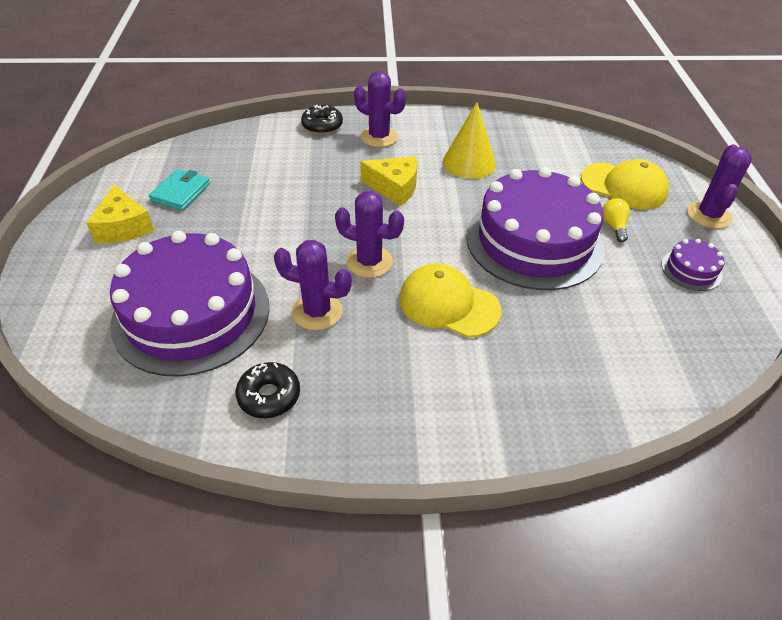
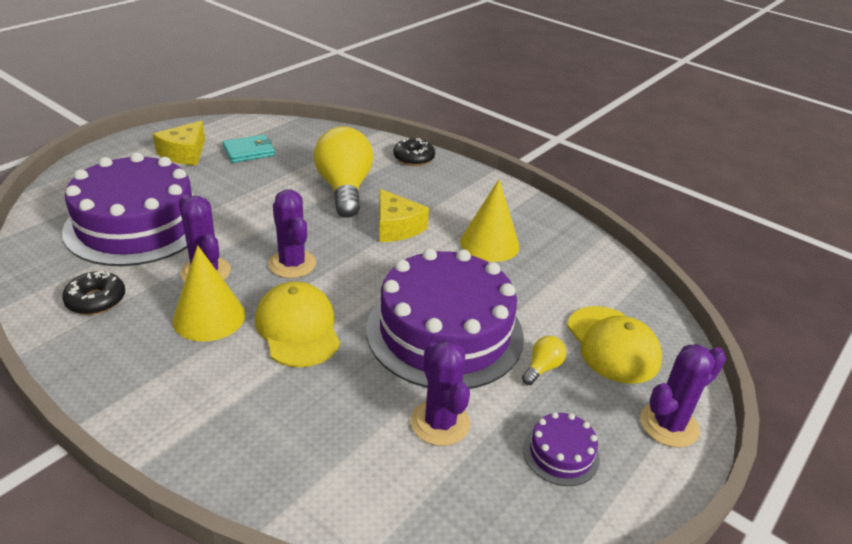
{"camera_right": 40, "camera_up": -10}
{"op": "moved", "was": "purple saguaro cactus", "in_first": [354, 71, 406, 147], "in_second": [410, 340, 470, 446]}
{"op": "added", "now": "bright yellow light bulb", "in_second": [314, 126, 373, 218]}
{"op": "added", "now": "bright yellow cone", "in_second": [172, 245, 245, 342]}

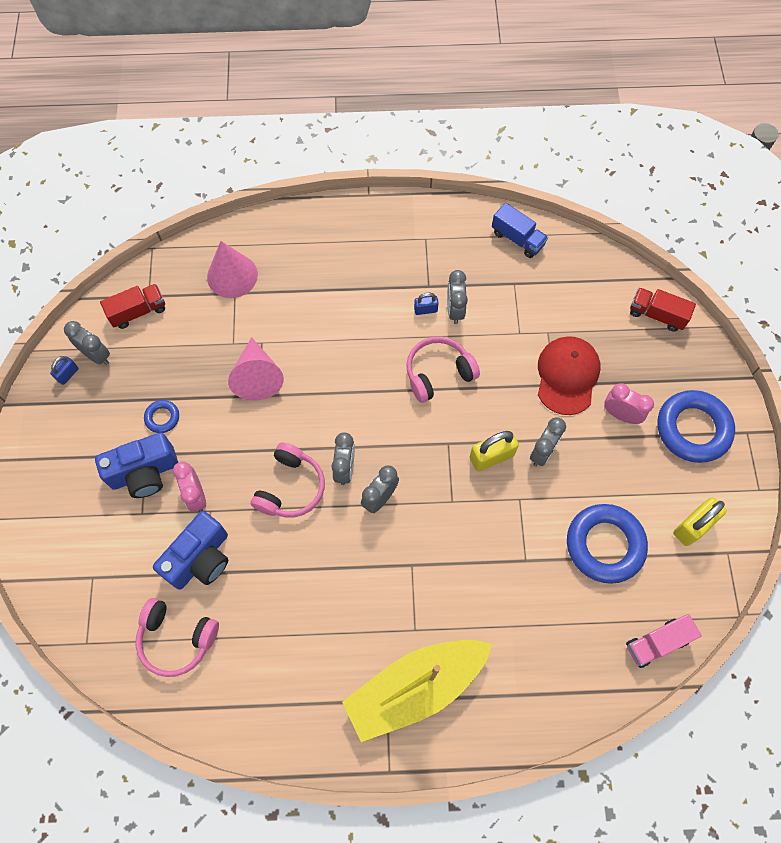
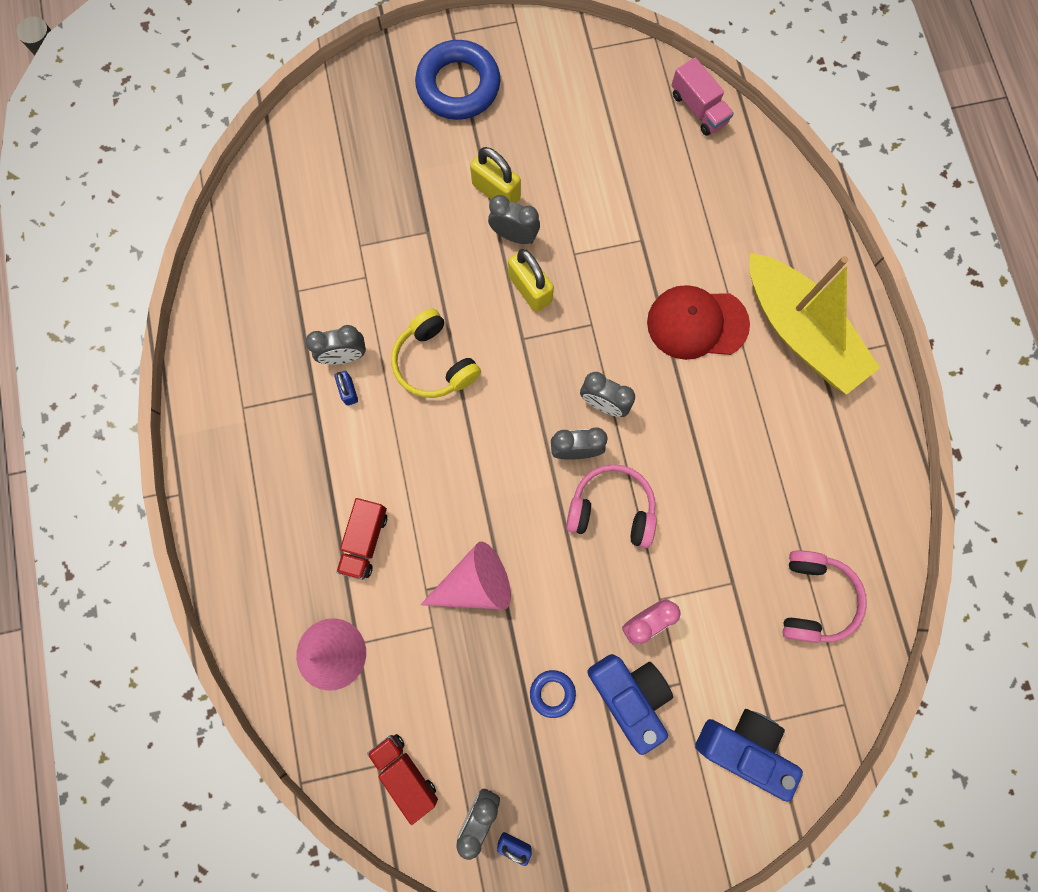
{"camera_right": -100, "camera_up": 10}
{"op": "removed", "was": "royal blue toy truck", "in_first": [492, 203, 548, 258]}
{"op": "moved", "was": "red toy truck", "in_first": [630, 288, 696, 332], "in_second": [336, 498, 387, 580]}
{"op": "recoloured", "was": "rosy over-ear headphones", "now": "bright yellow over-ear headphones", "in_first": [406, 336, 480, 403], "in_second": [391, 308, 481, 398]}
{"op": "moved", "was": "red peaked cap", "in_first": [538, 336, 601, 415], "in_second": [647, 285, 750, 360]}
{"op": "removed", "was": "rosy clock", "in_first": [604, 383, 654, 424]}
{"op": "moved", "was": "bright yellow padlock", "in_first": [673, 497, 727, 546], "in_second": [470, 147, 521, 203]}
{"op": "removed", "was": "royal blue torus", "in_first": [567, 504, 648, 584]}
{"op": "moved", "was": "royal blue compact camera", "in_first": [153, 511, 228, 590], "in_second": [695, 709, 803, 802]}

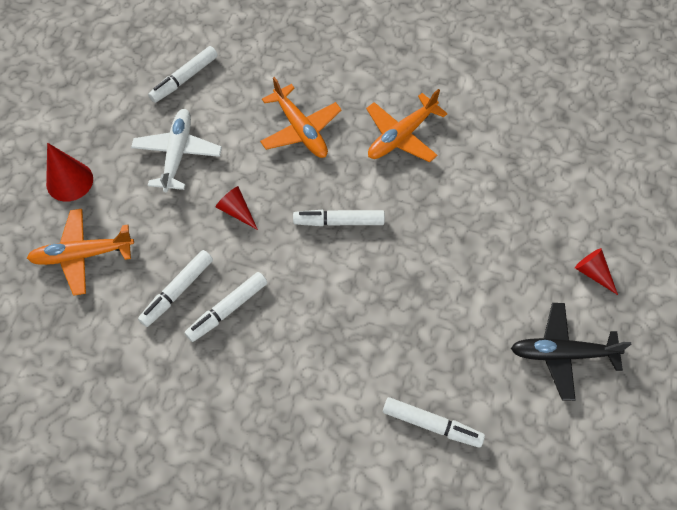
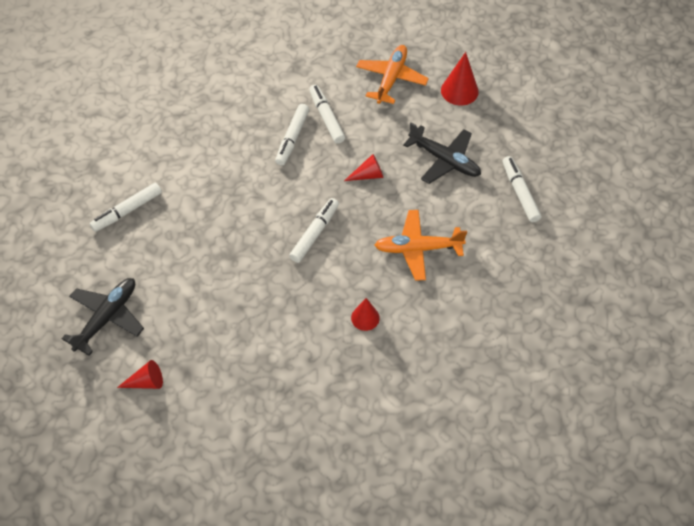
{"camera_right": 120, "camera_up": -5}
{"op": "replaced", "was": "orange toy plane", "now": "red cone", "in_first": [366, 89, 448, 162], "in_second": [351, 298, 380, 331]}
{"op": "recoloured", "was": "pure white toy plane", "now": "ebony toy plane", "in_first": [131, 109, 222, 192], "in_second": [403, 123, 481, 184]}
{"op": "turned", "was": "pure white marker pen", "in_first": [185, 272, 267, 342], "in_second": [275, 104, 309, 166], "clockwise": -150}

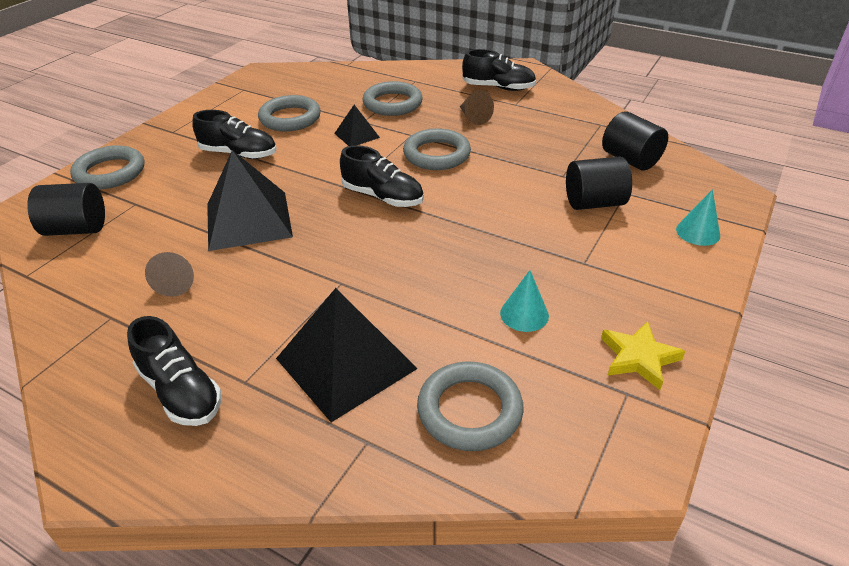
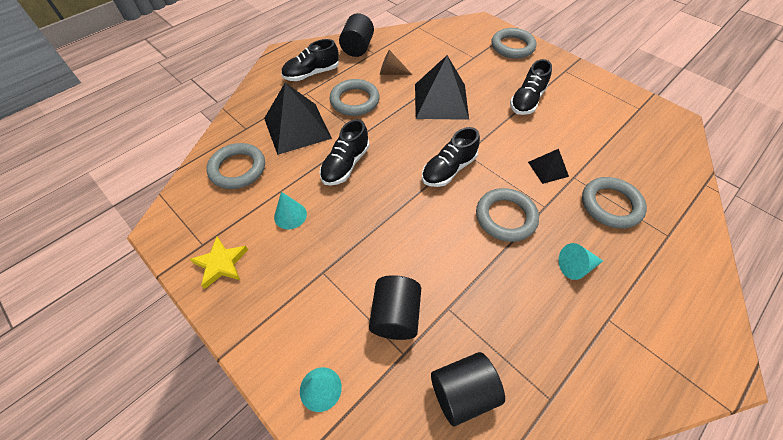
{"camera_right": 105, "camera_up": 15}
{"op": "moved", "was": "ebony shoe", "in_first": [462, 49, 536, 91], "in_second": [320, 119, 370, 186]}
{"op": "recoloured", "was": "brown cone", "now": "aqua cone", "in_first": [460, 90, 494, 125], "in_second": [559, 243, 603, 280]}
{"op": "moved", "was": "gray torus", "in_first": [258, 95, 321, 131], "in_second": [330, 79, 380, 116]}
{"op": "moved", "was": "ebony cylinder shape", "in_first": [27, 183, 105, 236], "in_second": [339, 13, 374, 57]}

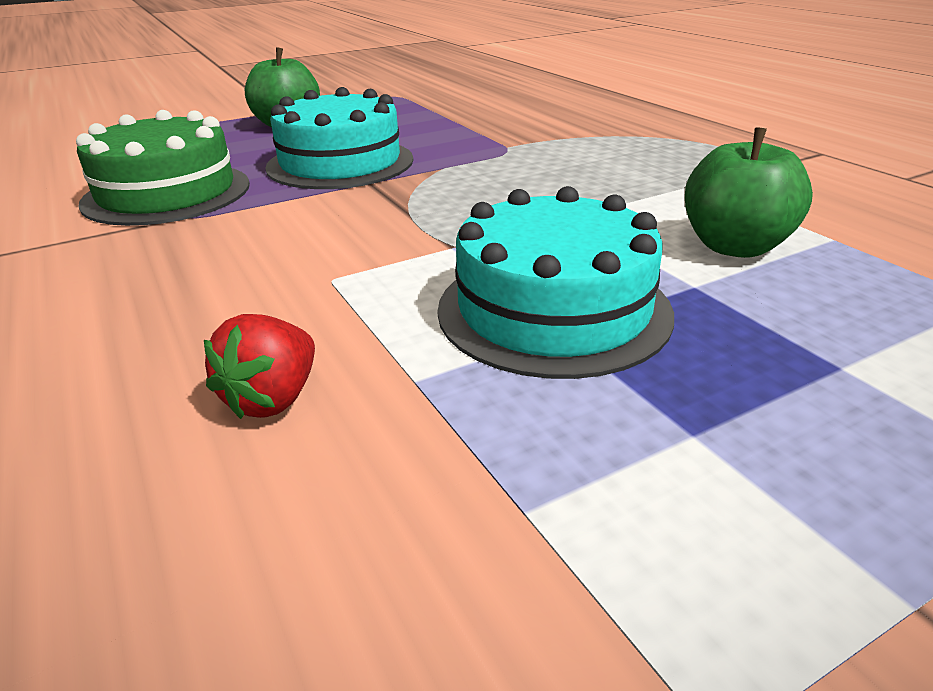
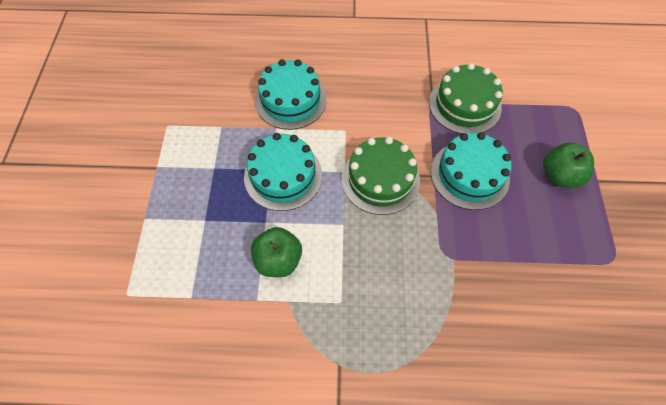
{"camera_right": 120, "camera_up": 30}
{"op": "replaced", "was": "red strawberry", "now": "aqua cake", "in_first": [204, 314, 315, 419], "in_second": [255, 59, 327, 130]}
{"op": "added", "now": "leaf-green cake", "in_second": [342, 137, 420, 215]}

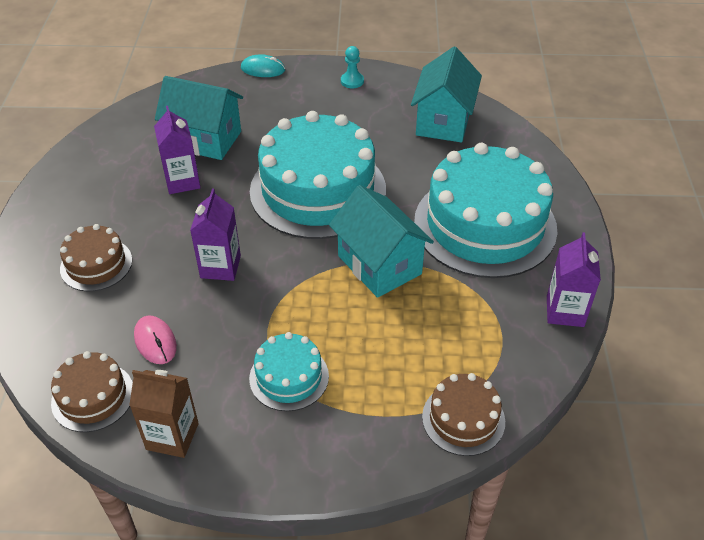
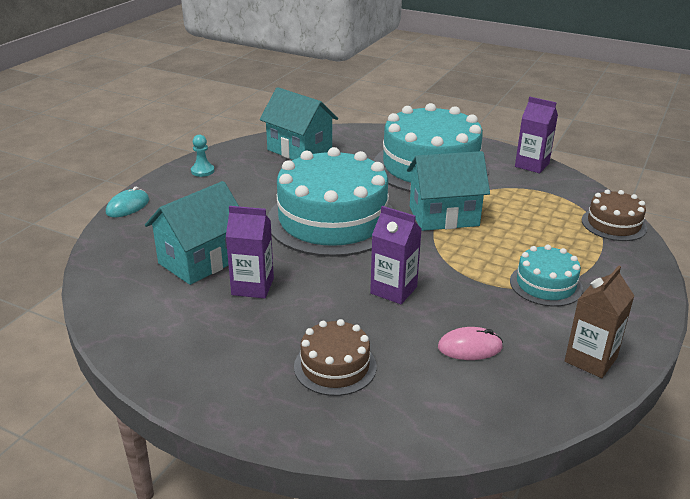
{"camera_right": -65, "camera_up": -15}
{"op": "removed", "was": "brown cake", "in_first": [51, 351, 133, 432]}

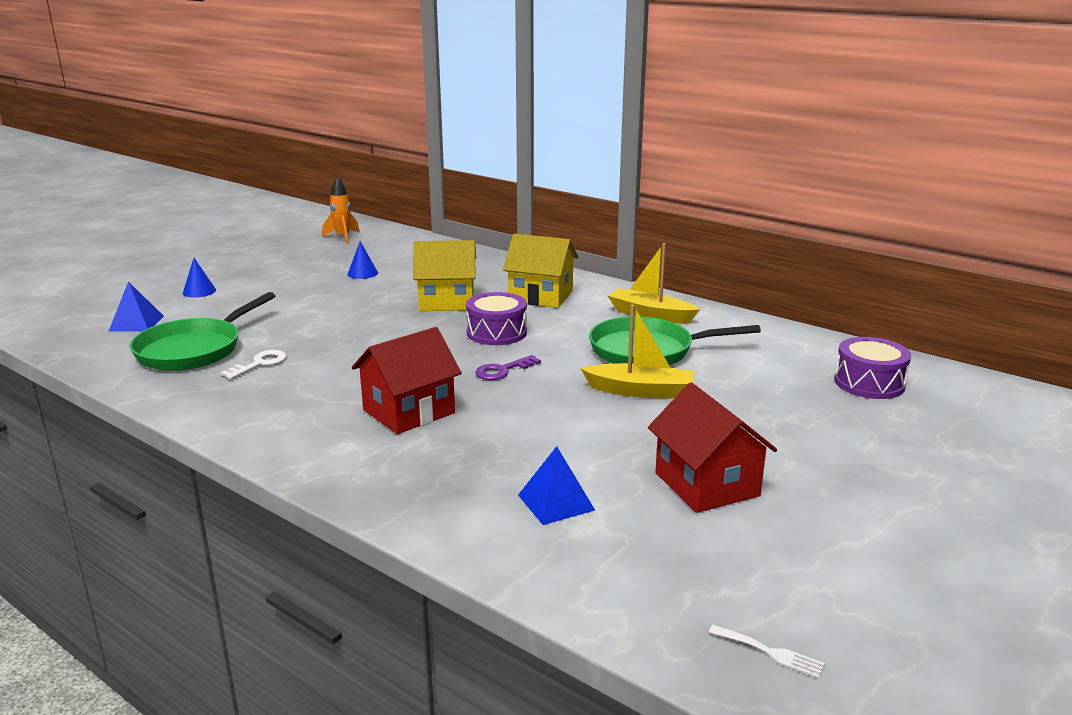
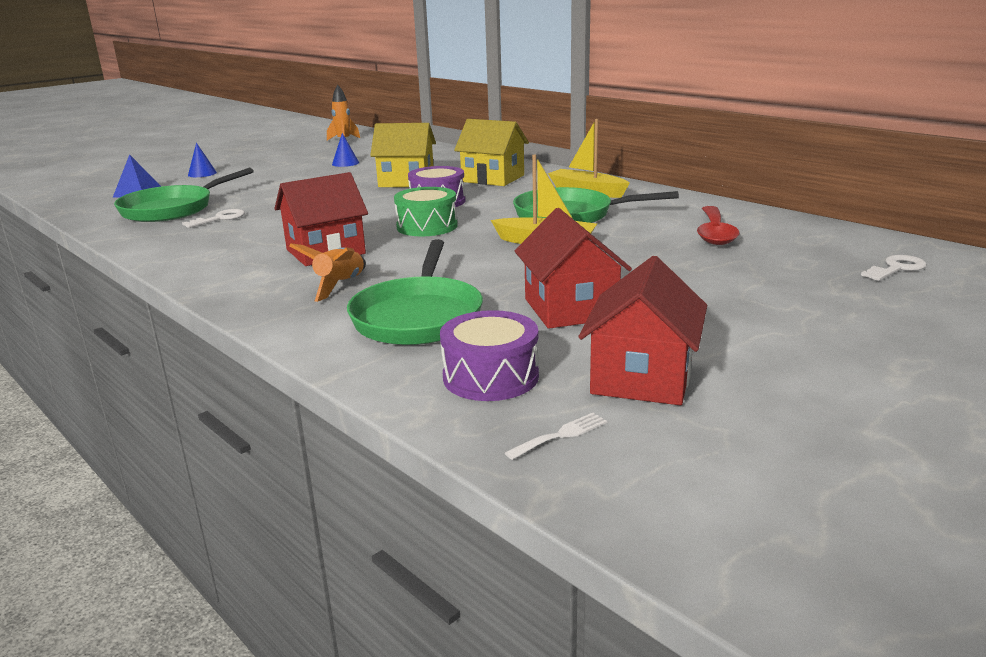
{"camera_right": 10, "camera_up": 0}
{"op": "moved", "was": "purple drum", "in_first": [834, 337, 911, 399], "in_second": [440, 310, 539, 401]}
{"op": "replaced", "was": "purple door key", "now": "leaf-green drum", "in_first": [475, 355, 541, 380], "in_second": [394, 187, 458, 236]}
{"op": "replaced", "was": "royal blue pyramid shape", "now": "leaf-green skillet", "in_first": [518, 446, 595, 525], "in_second": [347, 239, 483, 345]}
{"op": "turned", "was": "pure white table fork", "in_first": [709, 625, 825, 678], "in_second": [505, 413, 607, 460], "clockwise": -75}
{"op": "added", "now": "red spoon", "in_second": [697, 206, 739, 245]}
{"op": "added", "now": "orange spaceship", "in_second": [289, 243, 366, 302]}
{"op": "added", "now": "pure white door key", "in_second": [861, 255, 926, 281]}
{"op": "added", "now": "red house", "in_second": [578, 256, 707, 405]}

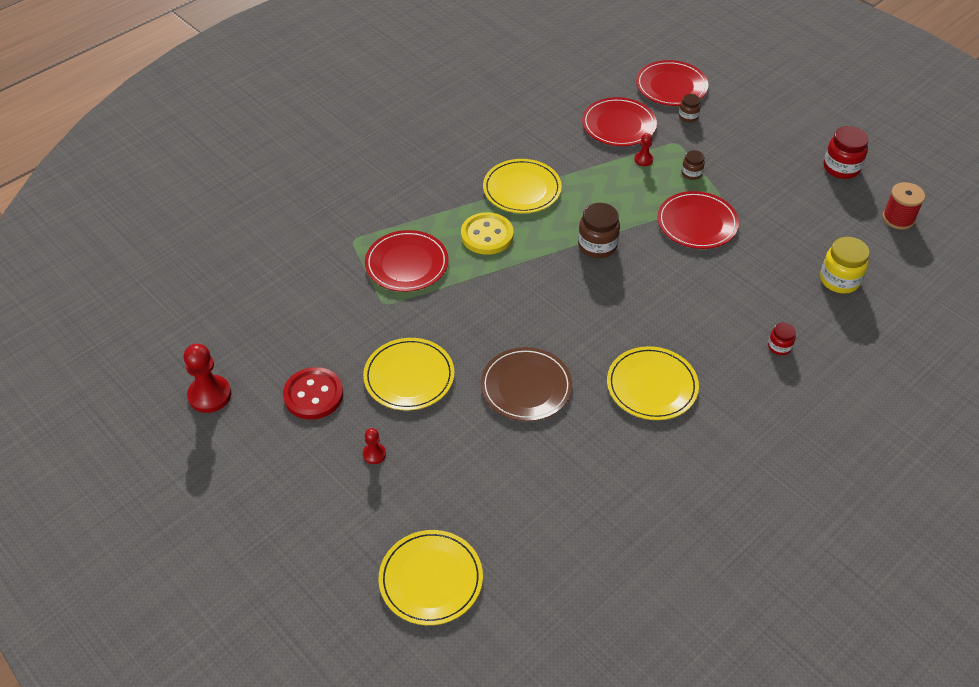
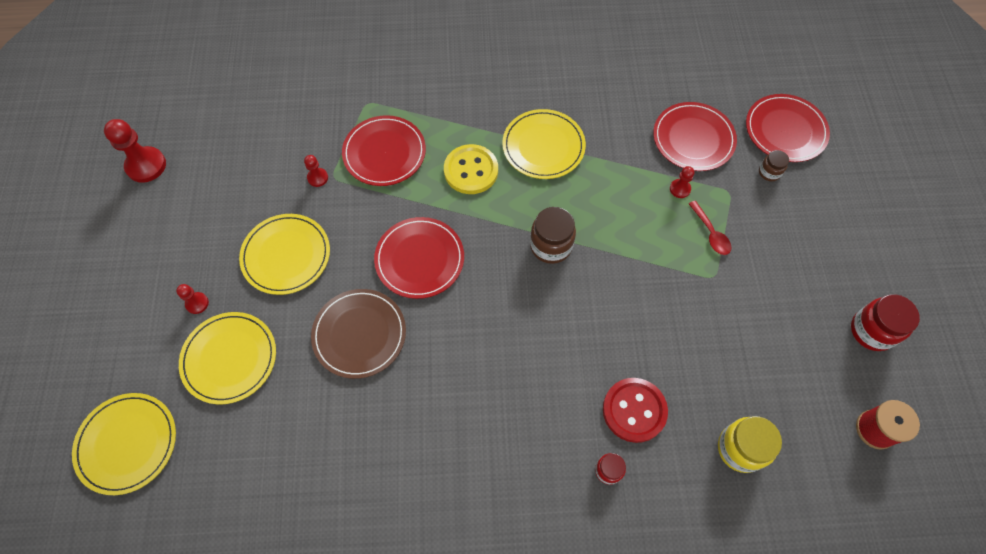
{"camera_right": 40, "camera_up": 15}
{"op": "replaced", "was": "brown jar", "now": "red spoon", "in_first": [682, 150, 705, 180], "in_second": [689, 201, 731, 255]}
{"op": "moved", "was": "red flat dish", "in_first": [657, 191, 739, 249], "in_second": [374, 217, 464, 299]}
{"op": "moved", "was": "bright yellow flat dish", "in_first": [607, 346, 699, 420], "in_second": [179, 312, 276, 405]}
{"op": "moved", "was": "red button", "in_first": [283, 367, 343, 420], "in_second": [603, 378, 668, 443]}
{"op": "added", "now": "red chess pawn", "in_second": [304, 155, 328, 187]}

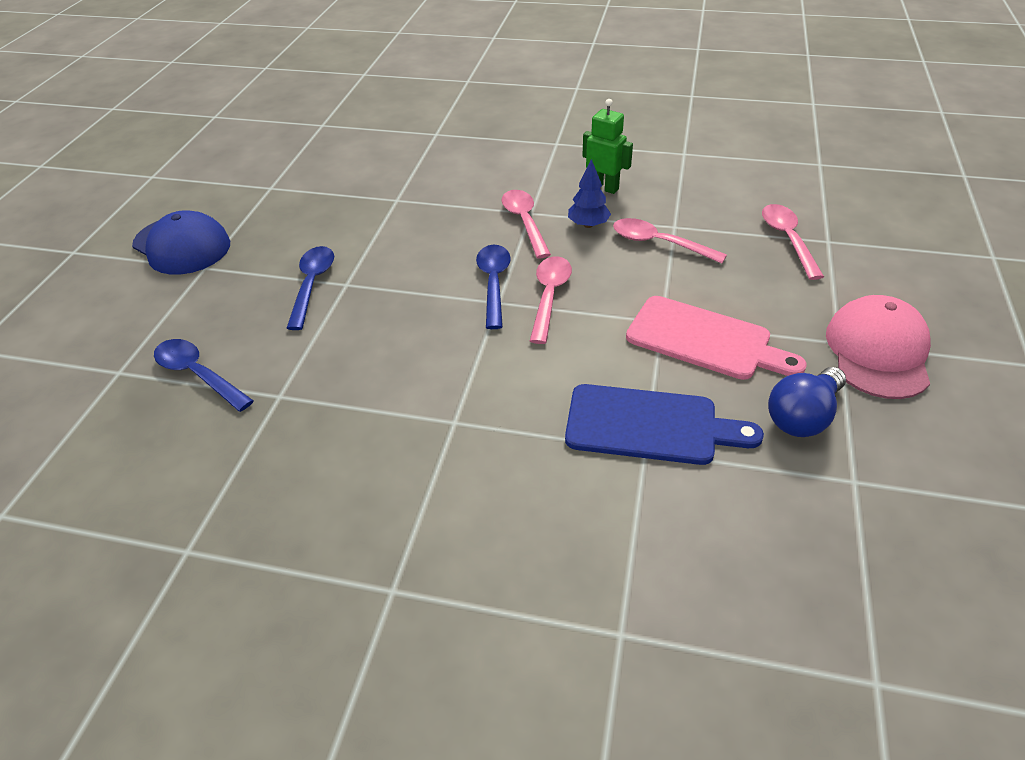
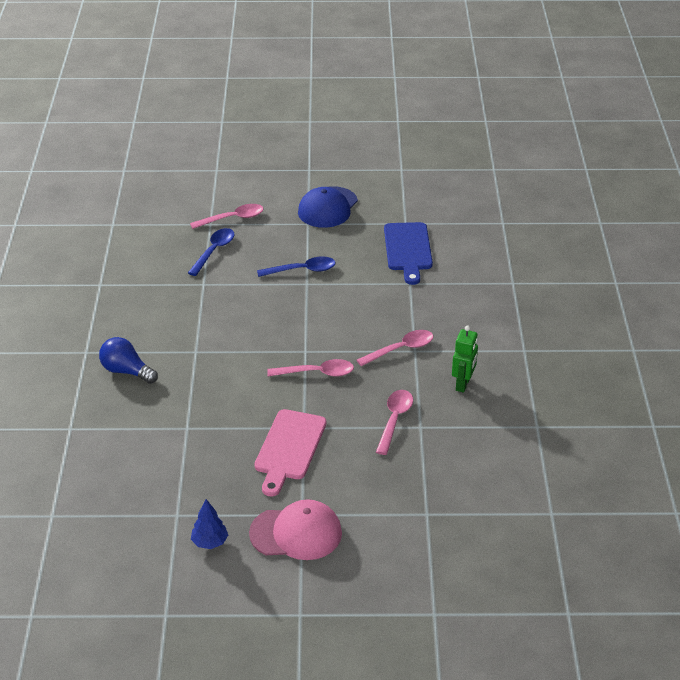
{"camera_right": 75, "camera_up": -5}
{"op": "moved", "was": "royal blue tree", "in_first": [568, 159, 611, 228], "in_second": [191, 499, 228, 549]}
{"op": "moved", "was": "rosy spoon", "in_first": [762, 204, 824, 280], "in_second": [190, 204, 263, 229]}
{"op": "removed", "was": "royal blue spoon", "in_first": [476, 245, 511, 329]}
{"op": "moved", "was": "royal blue light bulb", "in_first": [768, 367, 846, 437], "in_second": [99, 337, 158, 384]}
{"op": "moved", "was": "royal blue bread board", "in_first": [565, 384, 764, 465], "in_second": [384, 222, 433, 285]}

